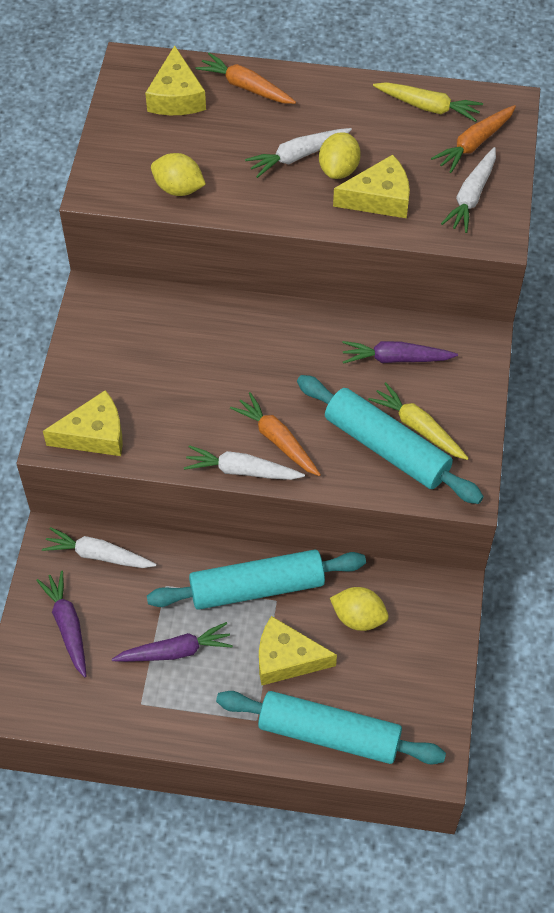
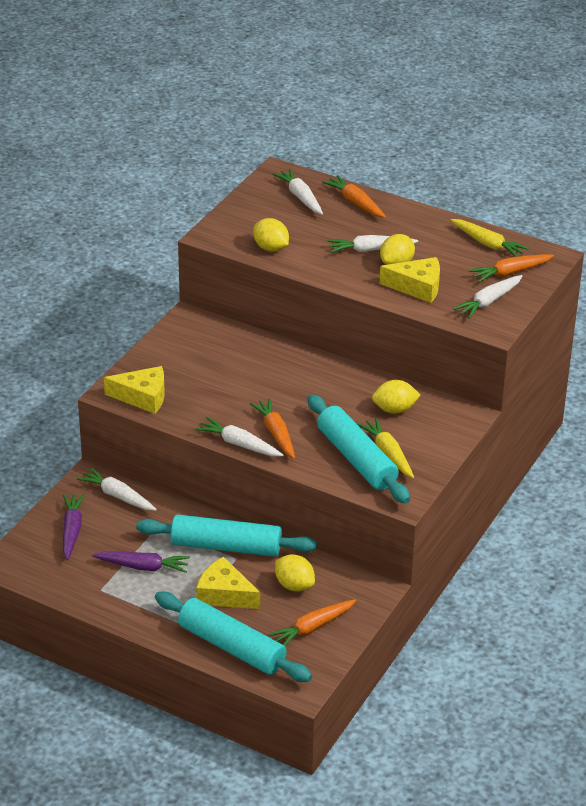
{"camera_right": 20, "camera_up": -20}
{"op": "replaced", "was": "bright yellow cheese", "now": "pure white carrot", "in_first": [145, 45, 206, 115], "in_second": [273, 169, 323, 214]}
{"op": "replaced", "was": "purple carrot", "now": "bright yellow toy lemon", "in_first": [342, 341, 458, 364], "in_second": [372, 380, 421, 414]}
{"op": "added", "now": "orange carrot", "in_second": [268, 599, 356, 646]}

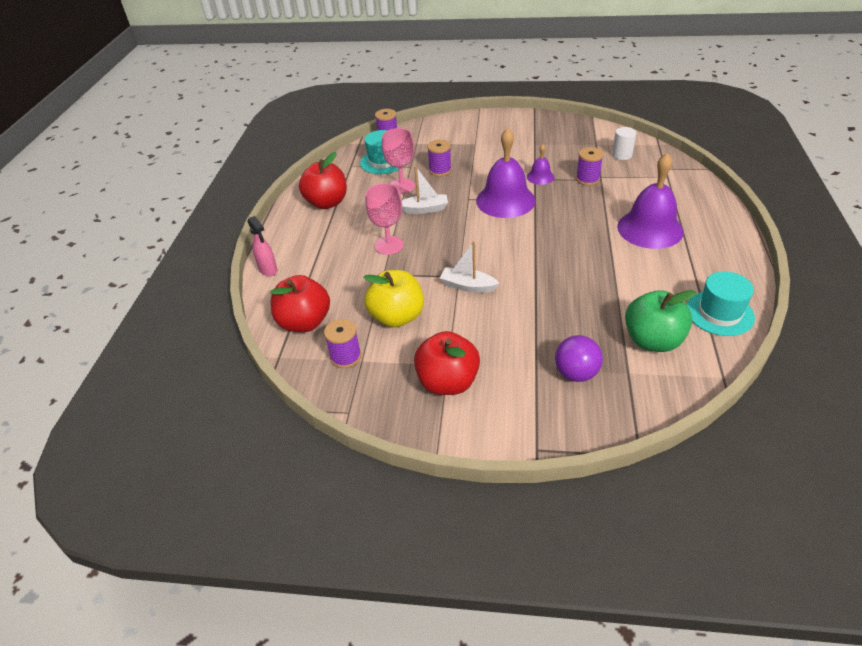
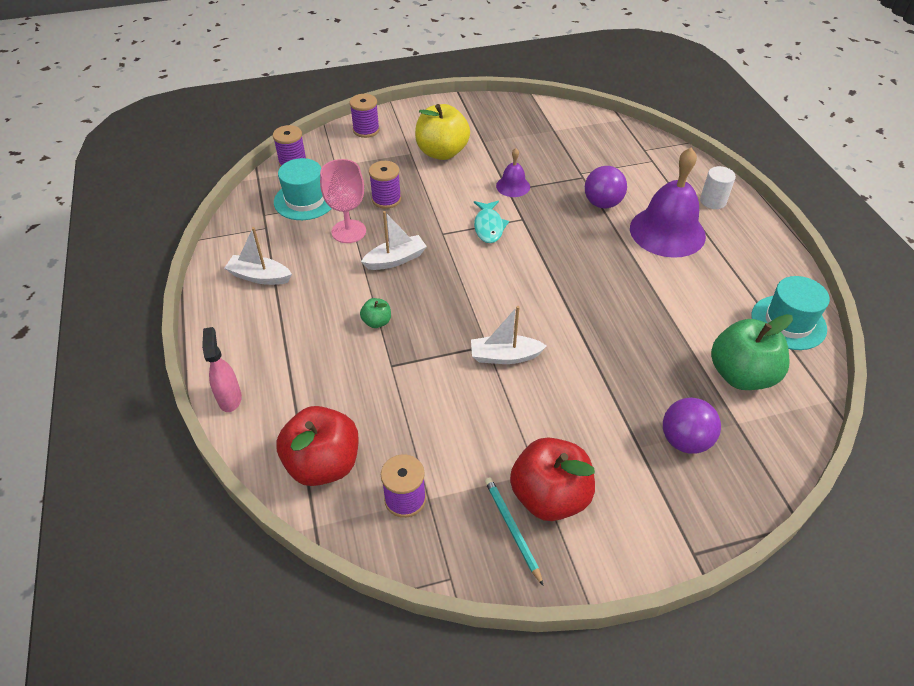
{"camera_right": -25, "camera_up": 5}
{"op": "moved", "was": "pure white cylinder shape", "in_first": [612, 127, 637, 160], "in_second": [700, 166, 736, 209]}
{"op": "replaced", "was": "purple bell", "now": "aqua fish", "in_first": [476, 128, 536, 218], "in_second": [474, 201, 509, 243]}
{"op": "moved", "was": "purple spool", "in_first": [576, 147, 604, 186], "in_second": [349, 94, 380, 138]}
{"op": "replaced", "was": "red apple fruit", "now": "pure white boat", "in_first": [299, 152, 347, 209], "in_second": [224, 227, 292, 285]}
{"op": "replaced", "was": "rosy wine glass", "now": "leaf-green apple fruit", "in_first": [365, 183, 404, 255], "in_second": [360, 298, 391, 328]}
{"op": "turned", "was": "rosy sprayer", "in_first": [247, 216, 277, 277], "in_second": [202, 327, 242, 412], "clockwise": -135}
{"op": "moved", "was": "bright yellow apple fruit", "in_first": [363, 270, 424, 327], "in_second": [415, 104, 470, 160]}
{"op": "added", "now": "purple sphere", "in_second": [585, 166, 627, 208]}
{"op": "added", "now": "aqua pencil", "in_second": [485, 477, 544, 586]}

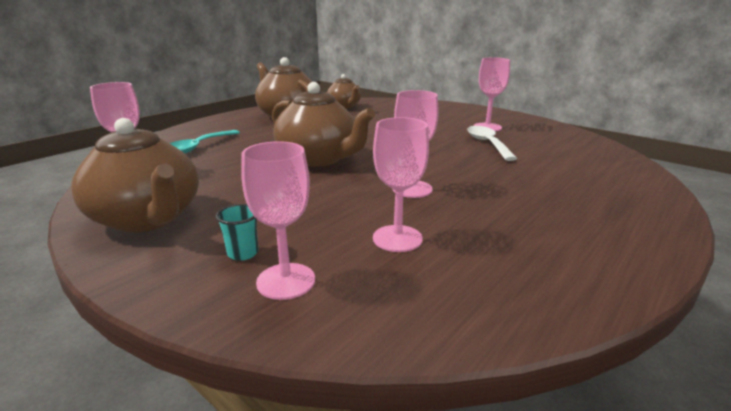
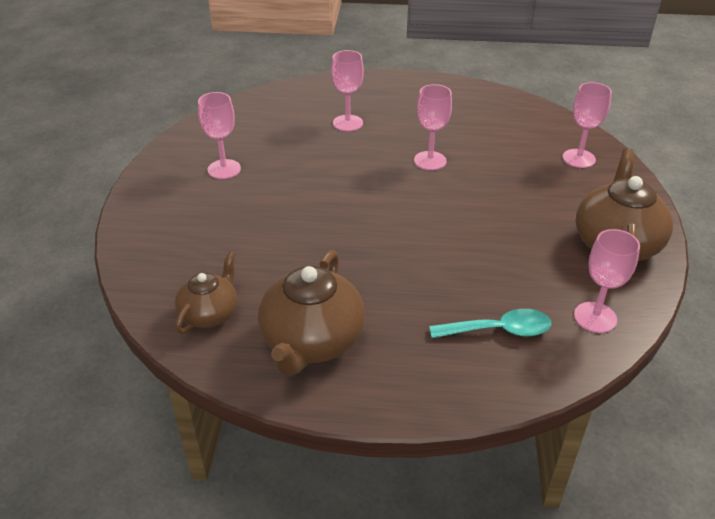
{"camera_right": -125, "camera_up": 15}
{"op": "removed", "was": "brown china teapot", "in_first": [272, 82, 375, 167]}
{"op": "moved", "was": "rosy wine glass", "in_first": [373, 117, 429, 252], "in_second": [331, 50, 364, 131]}
{"op": "removed", "was": "pure white spoon", "in_first": [467, 126, 518, 161]}
{"op": "removed", "was": "aqua beaker", "in_first": [216, 204, 259, 261]}

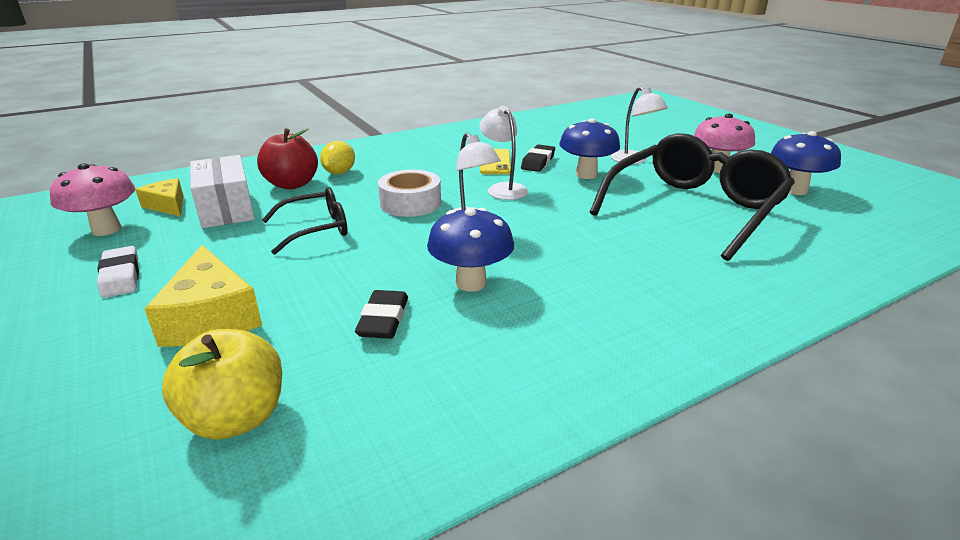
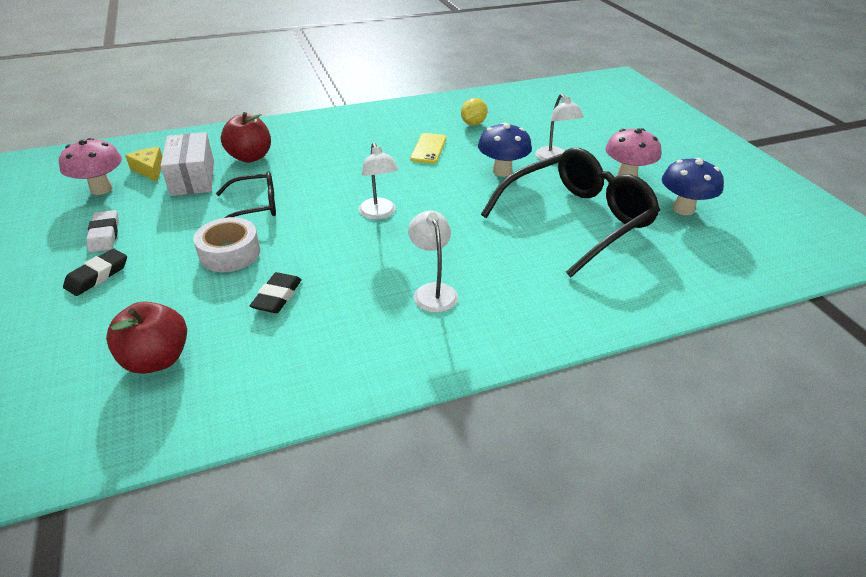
{"camera_right": 10, "camera_up": 10}
{"op": "moved", "was": "pure white lamp", "in_first": [479, 105, 528, 200], "in_second": [408, 210, 458, 313]}
{"op": "moved", "was": "bright yellow toy lemon", "in_first": [320, 141, 355, 174], "in_second": [461, 98, 488, 126]}
{"op": "moved", "was": "ebony gum eraser", "in_first": [521, 144, 555, 172], "in_second": [63, 249, 127, 296]}
{"op": "moved", "was": "pure white roll of tape", "in_first": [378, 170, 441, 217], "in_second": [193, 217, 260, 272]}
{"op": "removed", "was": "royal blue fungus", "in_first": [427, 208, 514, 292]}
{"op": "removed", "was": "bright yellow cheese", "in_first": [145, 245, 262, 347]}
{"op": "recoloured", "was": "bright yellow apple fruit", "now": "red apple fruit", "in_first": [162, 329, 282, 440], "in_second": [106, 302, 187, 374]}

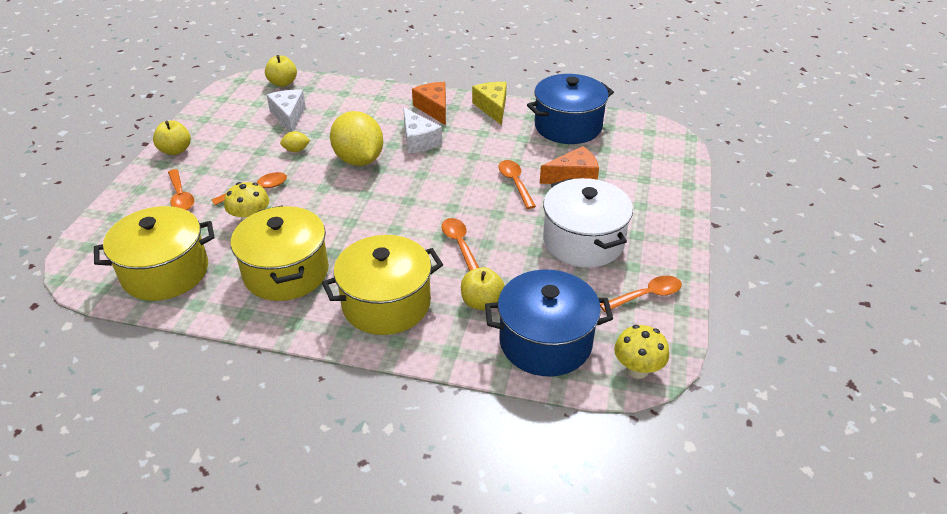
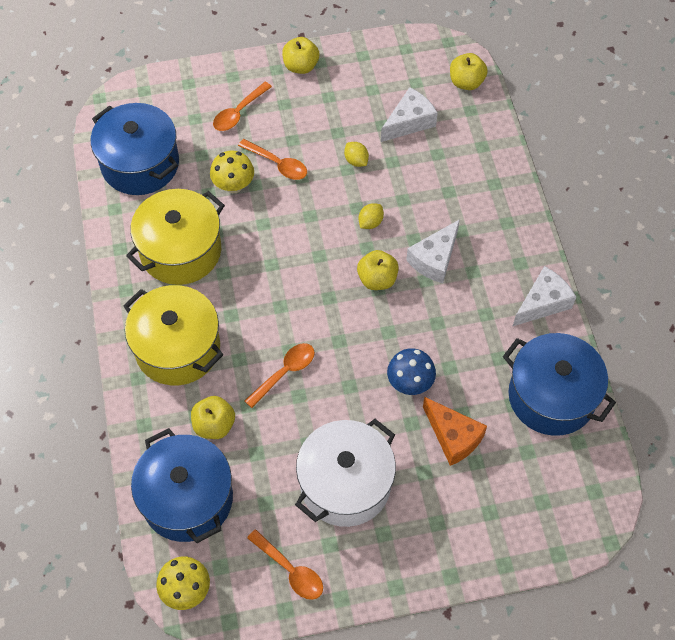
{"camera_right": 65, "camera_up": 20}
{"op": "removed", "was": "orange cheese", "in_first": [412, 82, 446, 125]}
{"op": "recoloured", "was": "bright yellow cheese", "now": "pure white cheese", "in_first": [472, 82, 507, 125], "in_second": [512, 266, 576, 327]}
{"op": "resized", "was": "bright yellow toy lemon", "in_first": [330, 111, 383, 166], "in_second": [358, 203, 384, 229], "ratio": 0.41}
{"op": "replaced", "was": "orange spoon", "now": "royal blue fungus", "in_first": [498, 160, 536, 209], "in_second": [387, 348, 436, 395]}
{"op": "recoloured", "was": "bright yellow pot", "now": "royal blue pot", "in_first": [94, 206, 215, 301], "in_second": [91, 103, 179, 195]}
{"op": "added", "now": "bright yellow apple fruit", "in_second": [357, 250, 399, 290]}

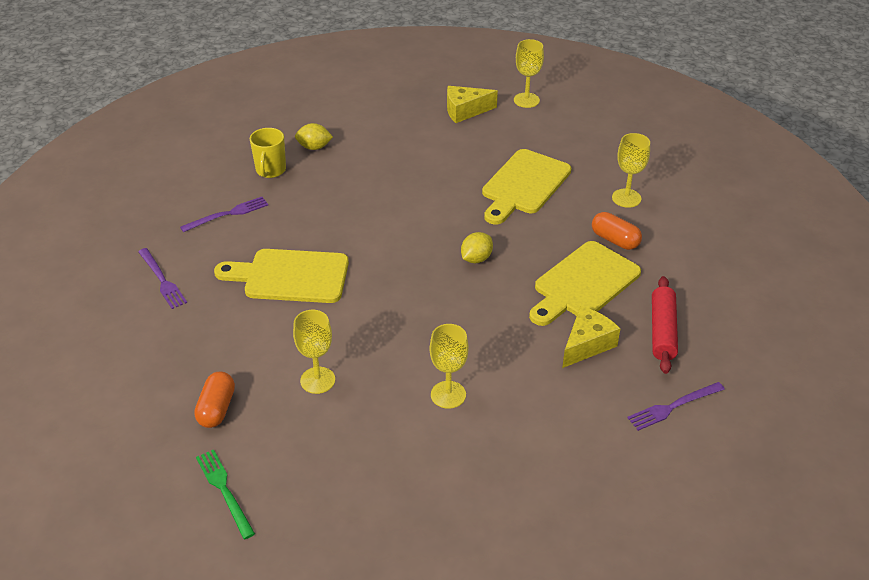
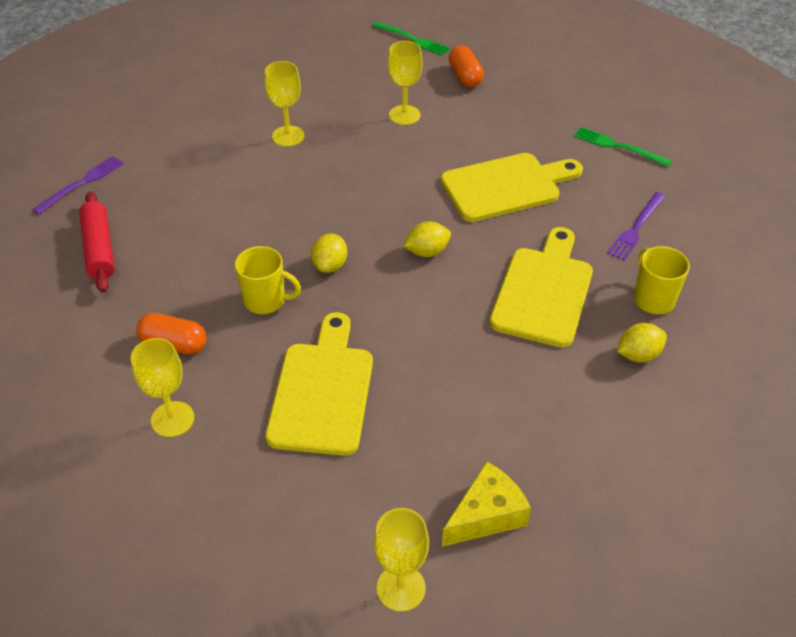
{"camera_right": 155, "camera_up": 5}
{"op": "moved", "was": "bright yellow bread board", "in_first": [529, 241, 641, 326], "in_second": [490, 227, 593, 348]}
{"op": "recoloured", "was": "purple table fork", "now": "leaf-green table fork", "in_first": [138, 248, 187, 309], "in_second": [574, 127, 672, 167]}
{"op": "removed", "was": "bright yellow cheese", "in_first": [562, 306, 620, 368]}
{"op": "added", "now": "bright yellow toy lemon", "in_second": [403, 222, 451, 257]}
{"op": "added", "now": "bright yellow tea mug", "in_second": [235, 246, 301, 314]}

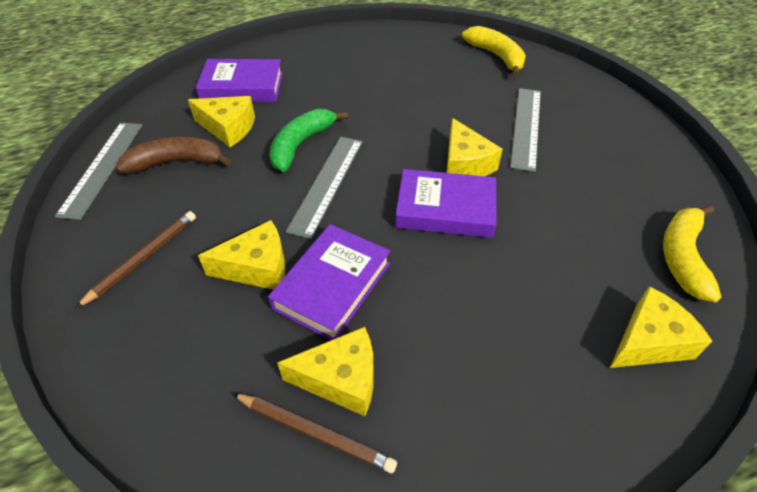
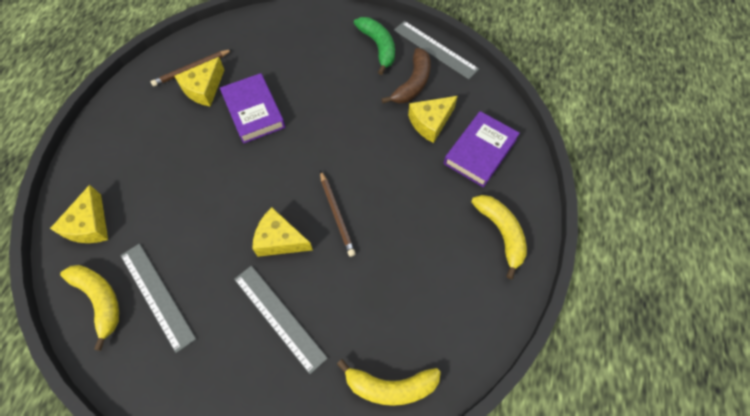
{"camera_right": 125, "camera_up": 15}
{"op": "moved", "was": "leaf-green toy banana", "in_first": [269, 109, 348, 172], "in_second": [354, 17, 395, 75]}
{"op": "moved", "was": "gray measuring stick", "in_first": [286, 137, 363, 239], "in_second": [120, 244, 196, 353]}
{"op": "removed", "was": "purple book", "in_first": [395, 169, 497, 238]}
{"op": "moved", "was": "brown pencil", "in_first": [75, 211, 196, 309], "in_second": [320, 170, 356, 257]}
{"op": "removed", "was": "bright yellow cheese", "in_first": [198, 220, 285, 290]}
{"op": "added", "now": "bright yellow toy banana", "in_second": [471, 195, 527, 279]}

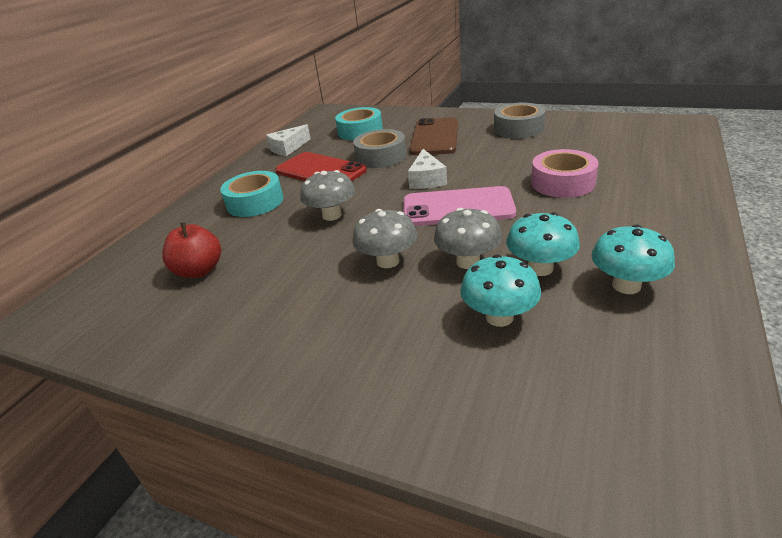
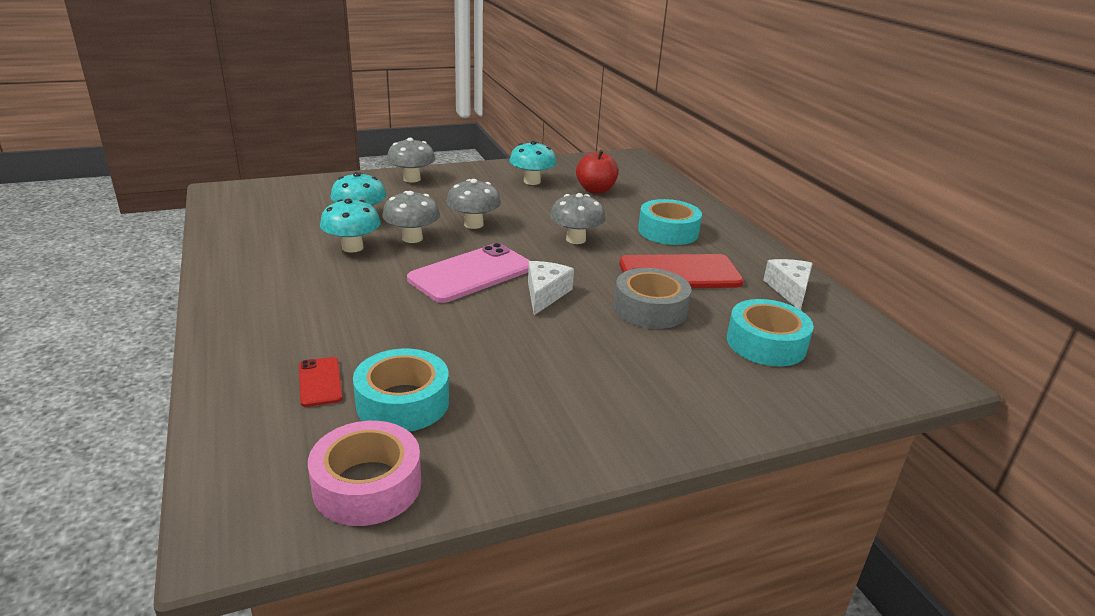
{"camera_right": 130, "camera_up": -5}
{"op": "removed", "was": "gray roll of tape", "in_first": [494, 103, 546, 138]}
{"op": "removed", "was": "brown mobile phone", "in_first": [409, 117, 458, 155]}
{"op": "turned", "was": "pure white cheese", "in_first": [408, 149, 447, 189], "in_second": [528, 261, 574, 315], "clockwise": 60}
{"op": "moved", "was": "rosy roll of tape", "in_first": [531, 149, 598, 198], "in_second": [308, 421, 421, 526]}
{"op": "moved", "was": "aqua fungus", "in_first": [592, 225, 675, 294], "in_second": [509, 141, 556, 185]}
{"op": "added", "now": "gray fungus", "in_second": [387, 138, 435, 182]}
{"op": "added", "now": "aqua roll of tape", "in_second": [353, 348, 449, 432]}
{"op": "added", "now": "red mobile phone", "in_second": [299, 357, 343, 407]}

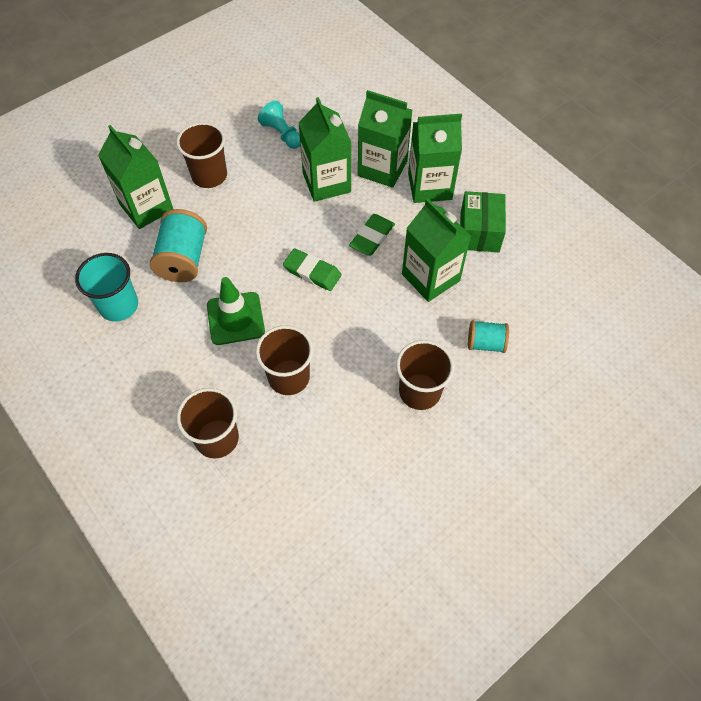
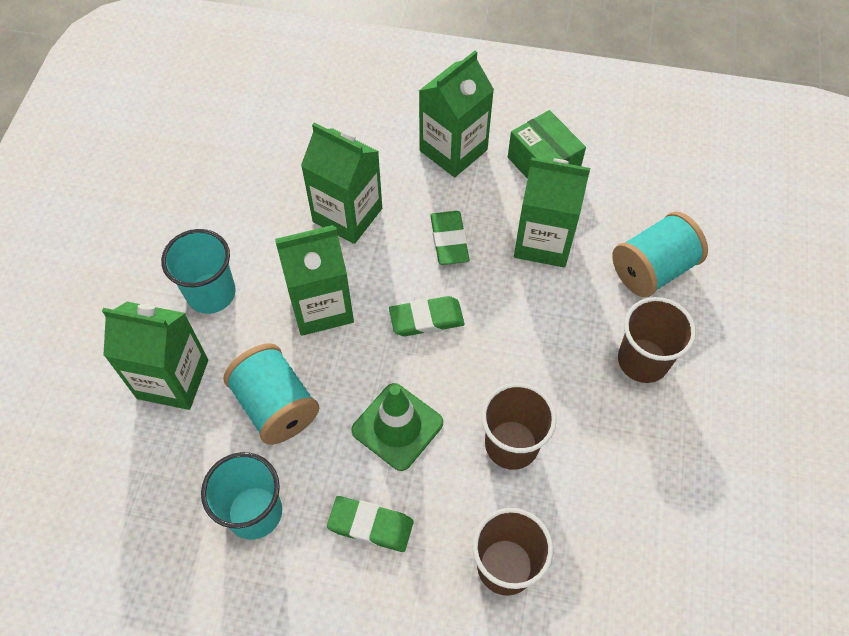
{"camera_right": -40, "camera_up": 0}
{"op": "moved", "was": "leaf-green juice carton", "in_first": [358, 90, 412, 188], "in_second": [275, 225, 354, 336]}
{"op": "removed", "was": "aqua chess pawn", "in_first": [258, 101, 300, 149]}
{"op": "recoloured", "was": "brown beaker", "now": "aqua beaker", "in_first": [176, 122, 227, 188], "in_second": [161, 229, 236, 314]}
{"op": "resized", "was": "aqua spool", "in_first": [468, 320, 509, 353], "in_second": [612, 211, 708, 297], "ratio": 1.66}
{"op": "added", "now": "leaf-green gum eraser", "in_second": [327, 496, 414, 552]}

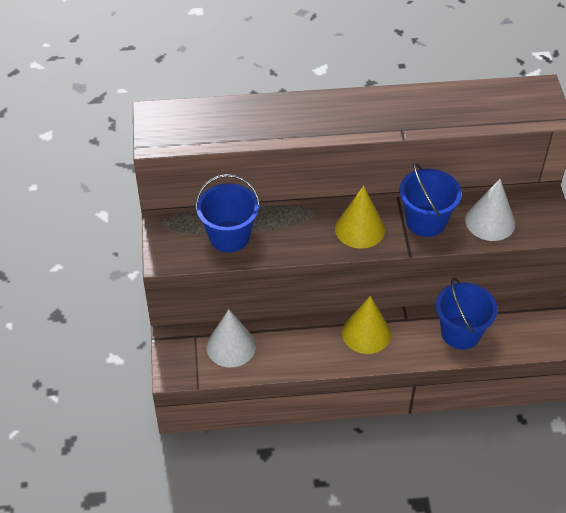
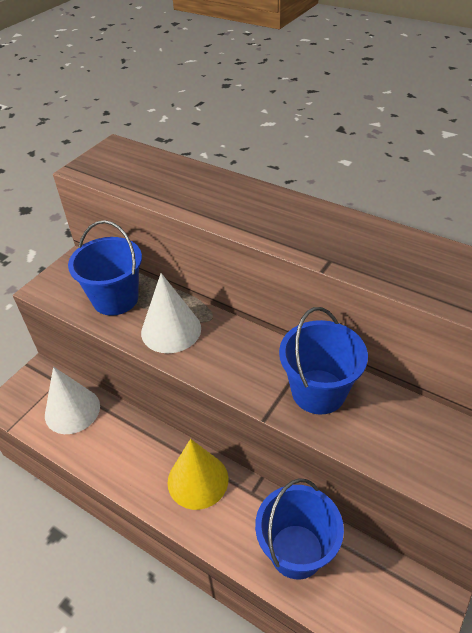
{"camera_right": 40, "camera_up": -5}
{"op": "moved", "was": "pure white cone", "in_first": [465, 179, 515, 241], "in_second": [141, 273, 201, 353]}
{"op": "removed", "was": "bright yellow cone", "in_first": [335, 186, 385, 249]}

